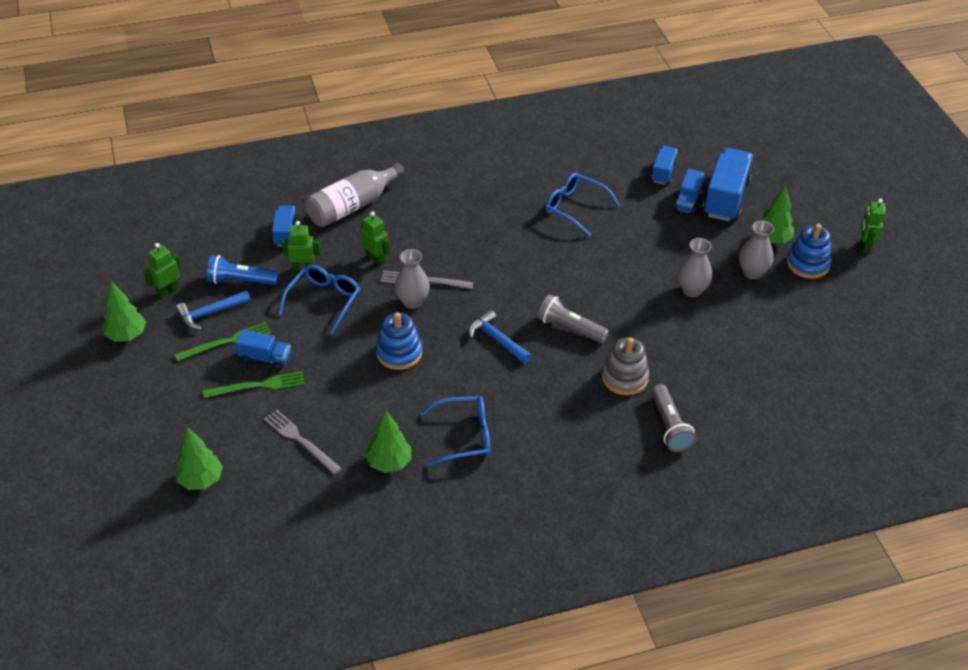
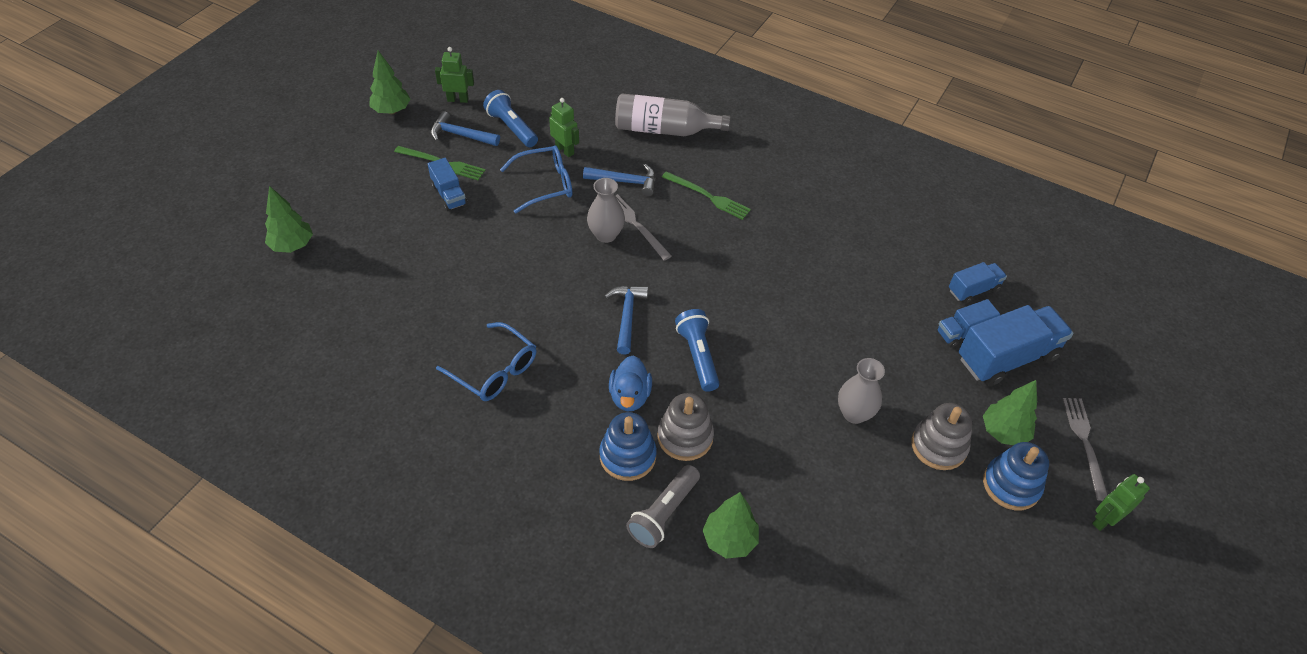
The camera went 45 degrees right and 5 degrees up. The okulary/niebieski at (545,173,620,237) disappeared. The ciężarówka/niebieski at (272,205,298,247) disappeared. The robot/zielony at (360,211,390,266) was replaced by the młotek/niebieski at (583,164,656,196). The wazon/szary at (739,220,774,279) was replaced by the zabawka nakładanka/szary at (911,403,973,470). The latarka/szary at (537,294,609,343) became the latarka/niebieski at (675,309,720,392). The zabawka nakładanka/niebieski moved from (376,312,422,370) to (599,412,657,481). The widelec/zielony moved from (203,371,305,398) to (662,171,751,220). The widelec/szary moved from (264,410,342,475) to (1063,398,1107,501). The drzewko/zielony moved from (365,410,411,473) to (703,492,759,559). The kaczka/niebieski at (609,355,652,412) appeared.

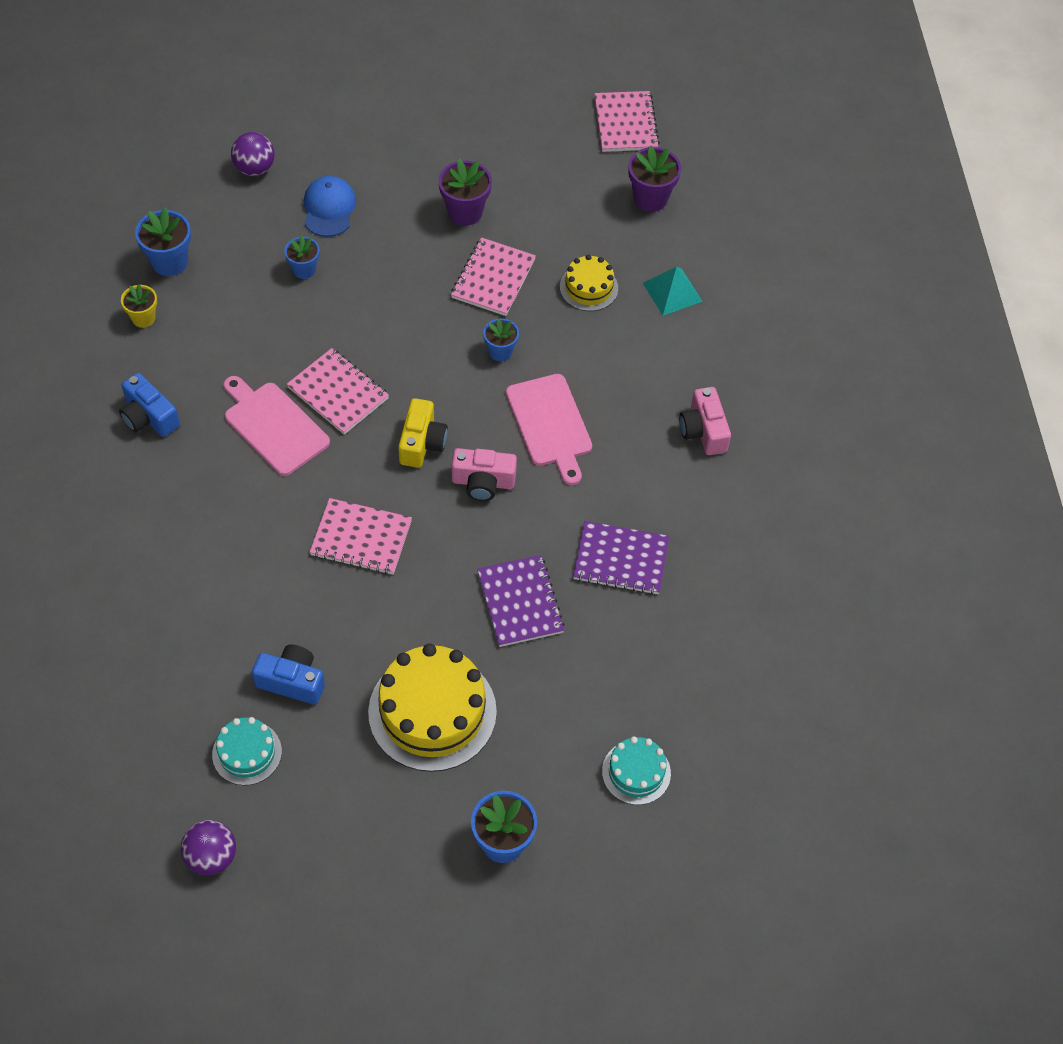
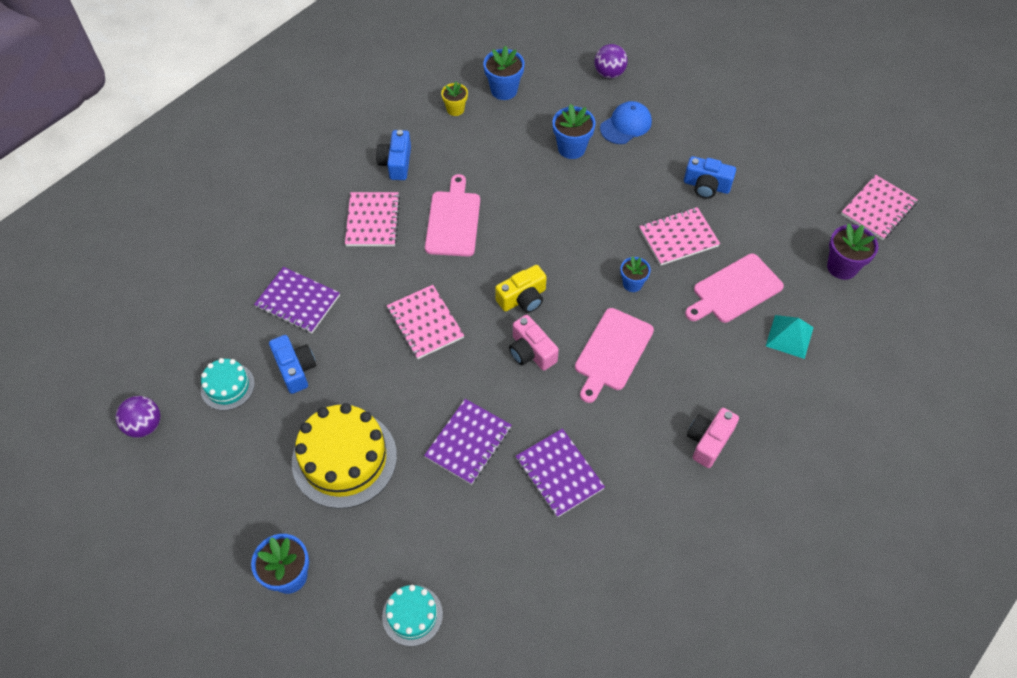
The camera went 50 degrees right and 0 degrees up. The doniczka/fioletowy at (439,158,492,226) was replaced by the aparat fotograficzny/niebieski at (684,156,736,199). The doniczka/niebieski at (284,235,319,279) changed to 1.56 times the size. The tort/żółty at (560,254,618,311) was replaced by the deska do krojenia/różowy at (685,254,784,323). The zeszyt/różowy moved from (287,348,389,435) to (345,192,400,246). The zeszyt/fioletowy at (254,267,340,333) appeared.

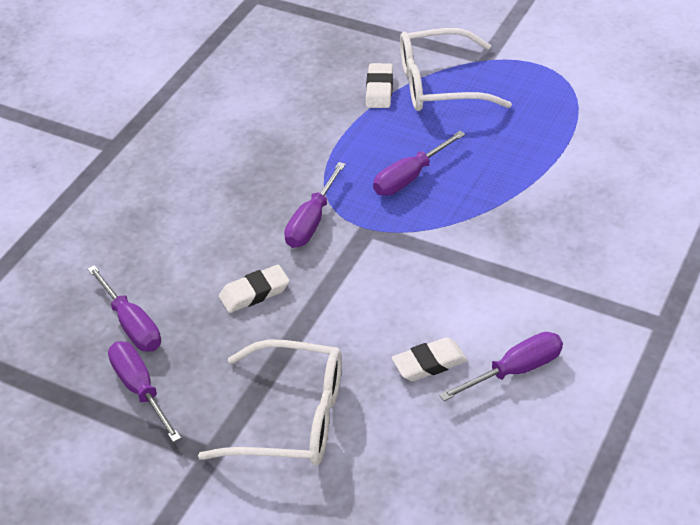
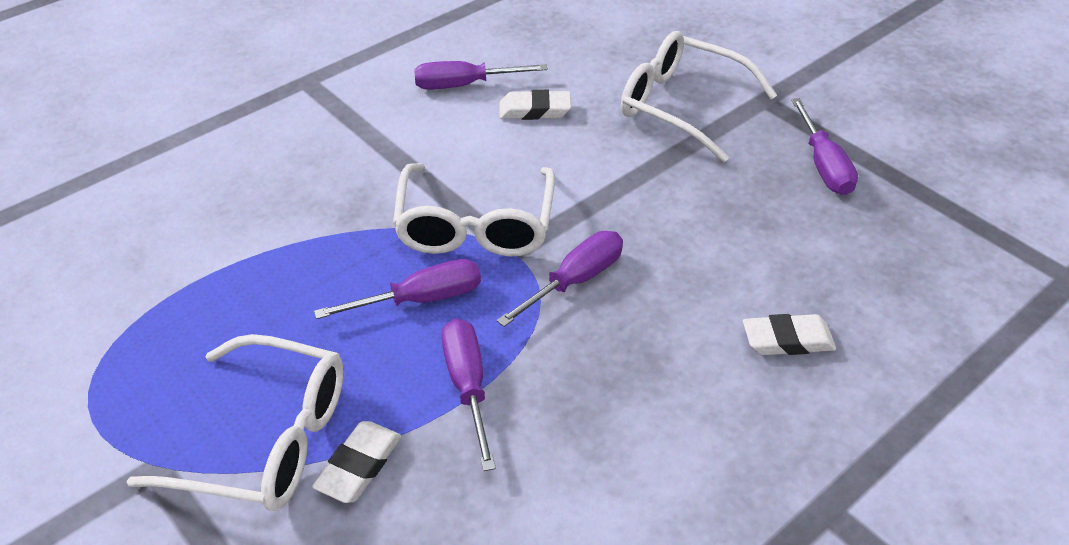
The camera went 160 degrees left and 0 degrees up. The śrubokręt/fioletowy moved from (87,265,161,352) to (442,319,496,471). The gumka do mazania/biały moved from (219,265,289,313) to (743,314,836,355). The okulary/biały at (393,163,555,257) appeared.

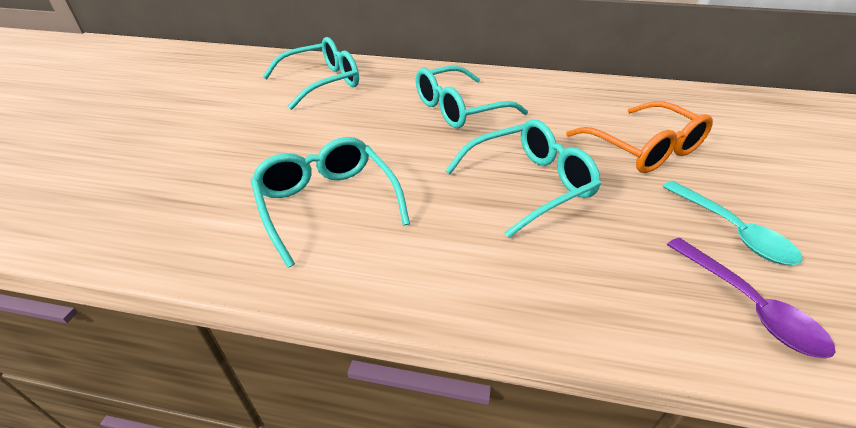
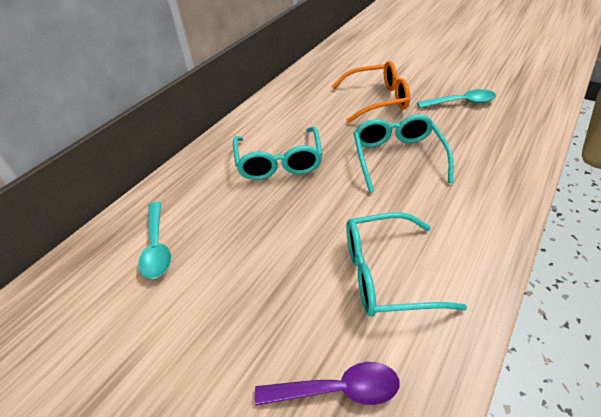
The camera went 65 degrees left and 5 degrees up. The okulary/turkusowy at (262,37,359,110) was replaced by the łyżka/turkusowy at (138,202,171,279). The łyżka/fioletowy moved from (667,238,835,359) to (255,362,400,406).

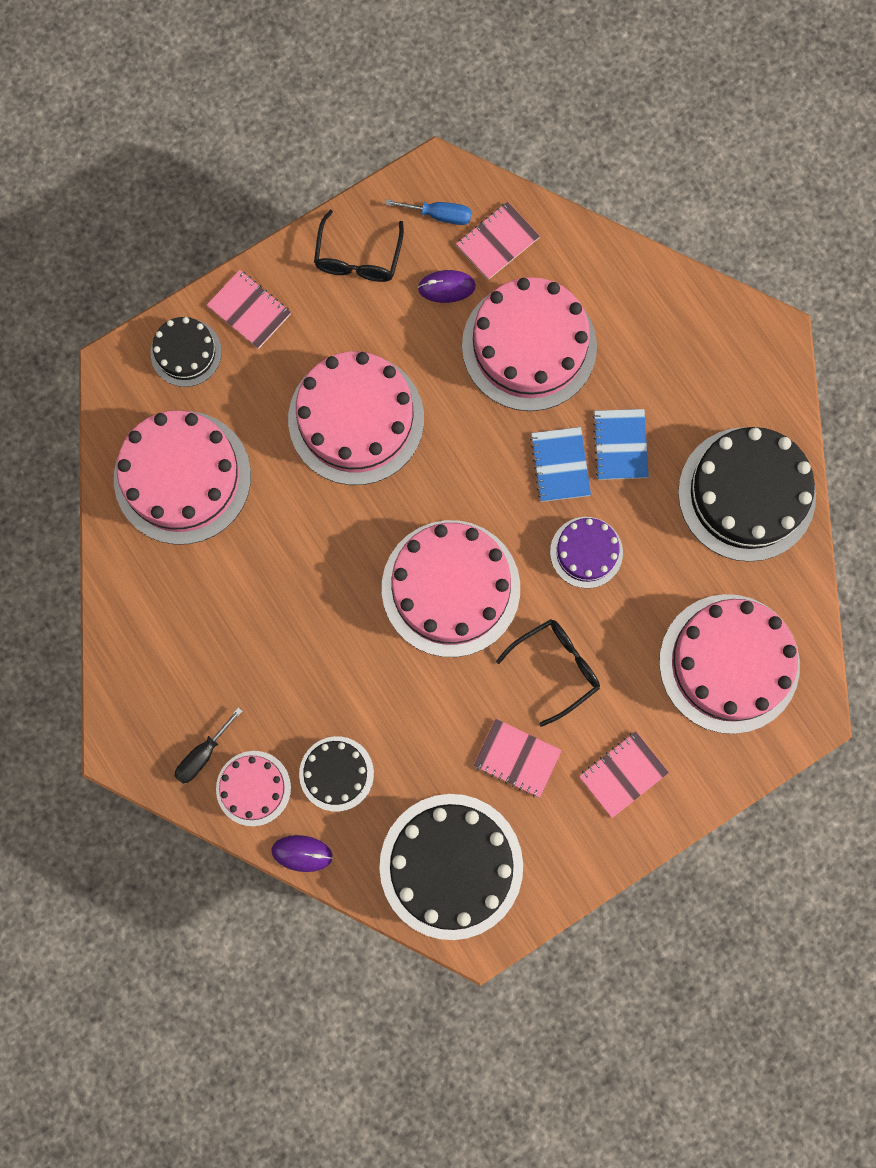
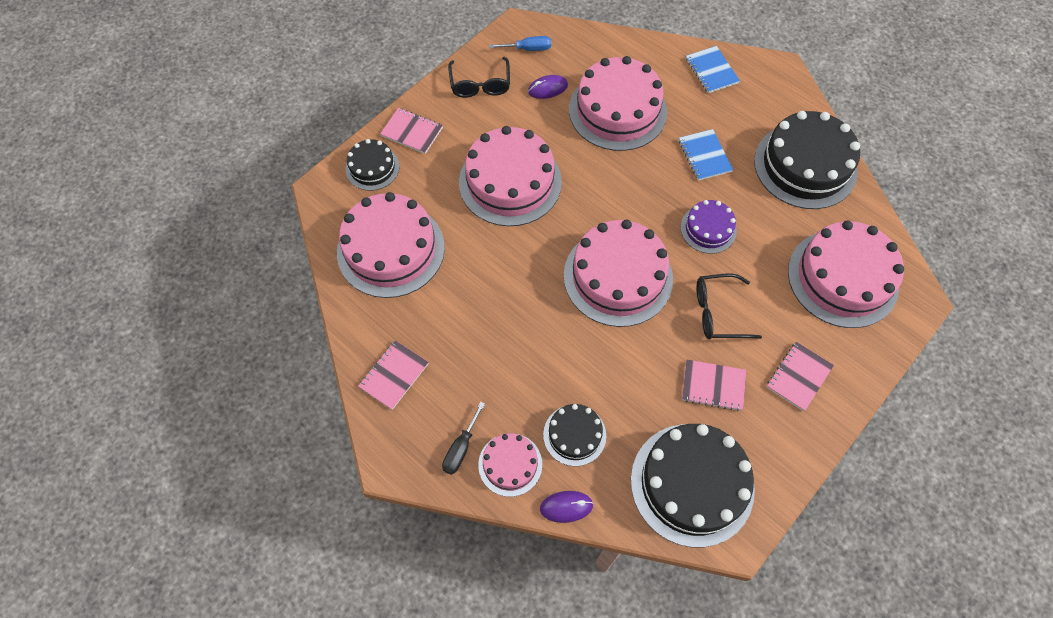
The camera went 15 degrees left and 15 degrees down. The zeszyt/różowy moved from (456,202,540,280) to (358,340,429,410). The zeszyt/niebieski moved from (530,427,591,502) to (686,46,740,93). The okulary/czarny at (496,619,600,727) turned 135 degrees counterclockwise.

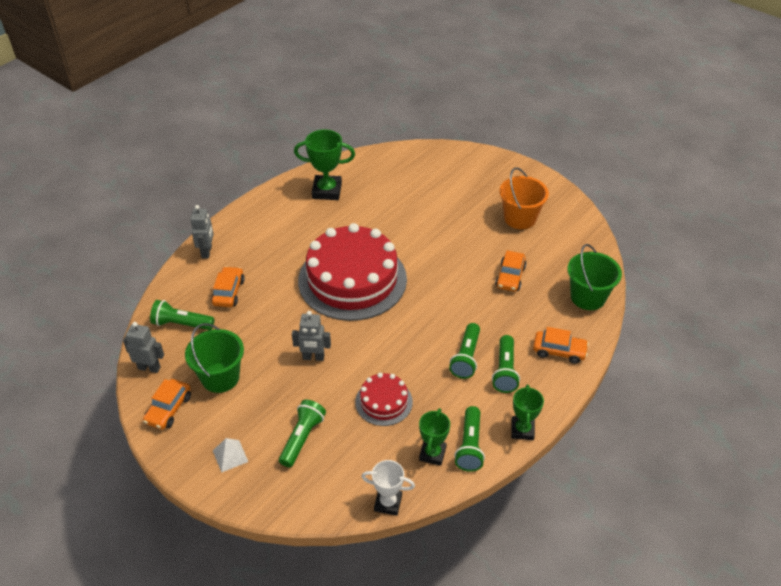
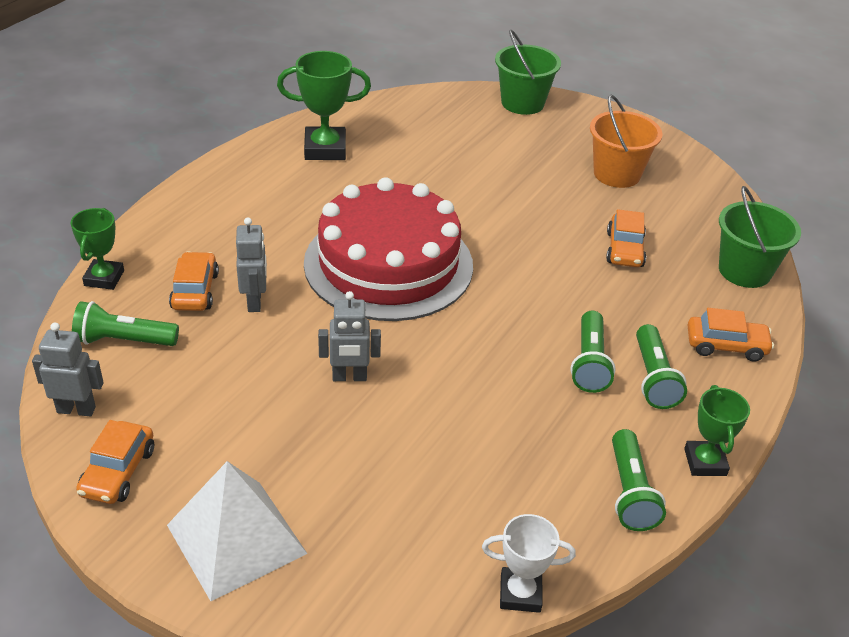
The camera went 10 degrees left and 5 degrees down. The robot/szary moved from (190,205,214,258) to (236,217,267,312). The wiadro/zielony moved from (185,323,244,393) to (495,30,561,115). The tort/czerwony at (355,373,413,426) disappeared. The latarka/zielony at (279,400,326,467) disappeared. The puchar/zielony moved from (419,408,450,466) to (71,208,124,290). The piramida/biały at (213,438,248,473) changed to 2.15 times the size.

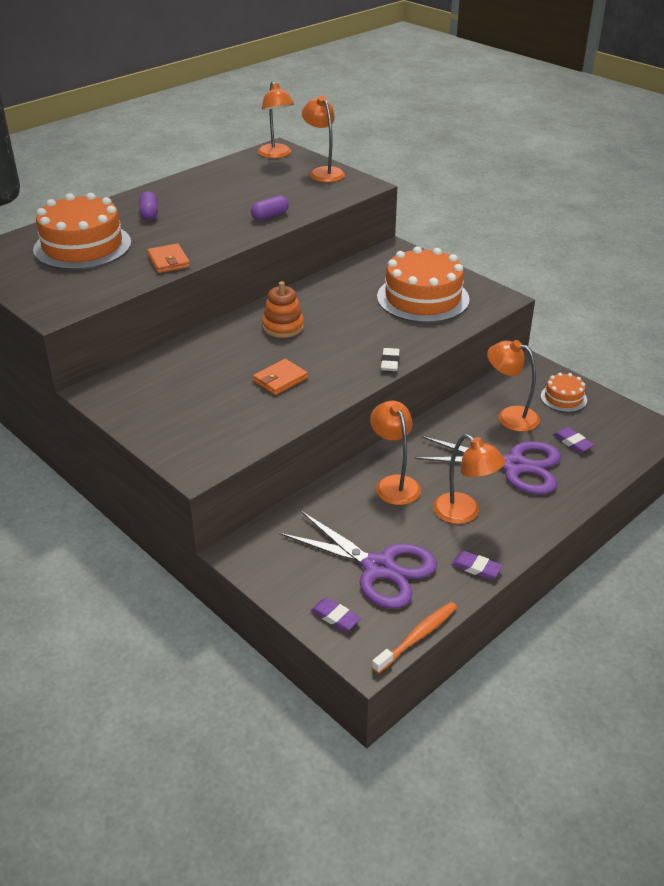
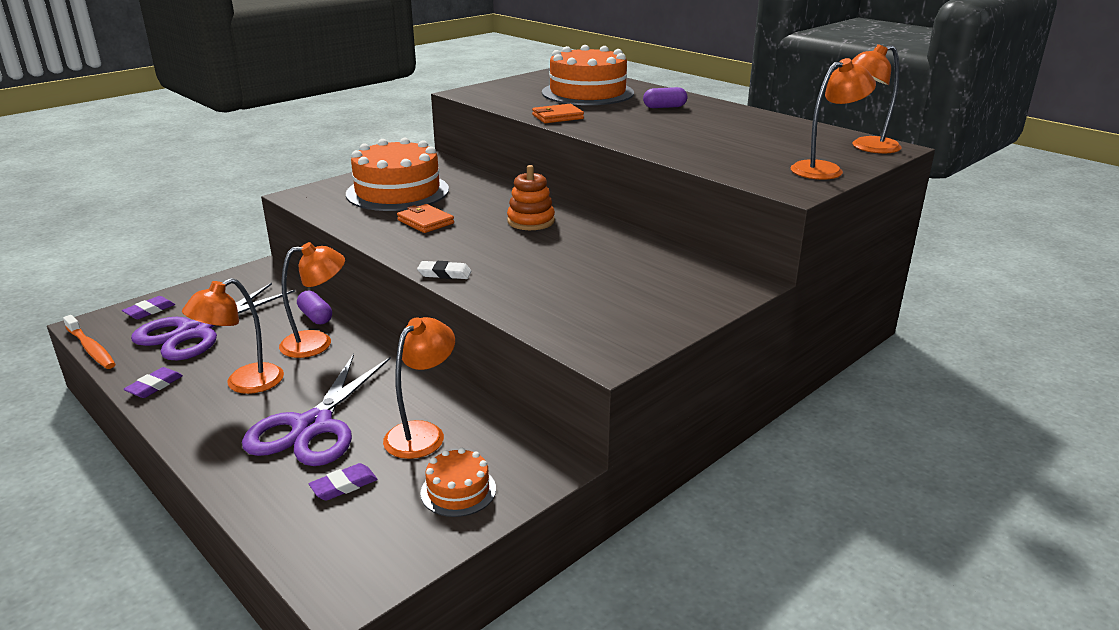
The camera went 90 degrees right and 10 degrees down. The kapsułka/fioletowy moved from (251,196,289,220) to (297,290,332,324). The tort/pomarańczowy moved from (377,246,470,323) to (346,138,449,211).

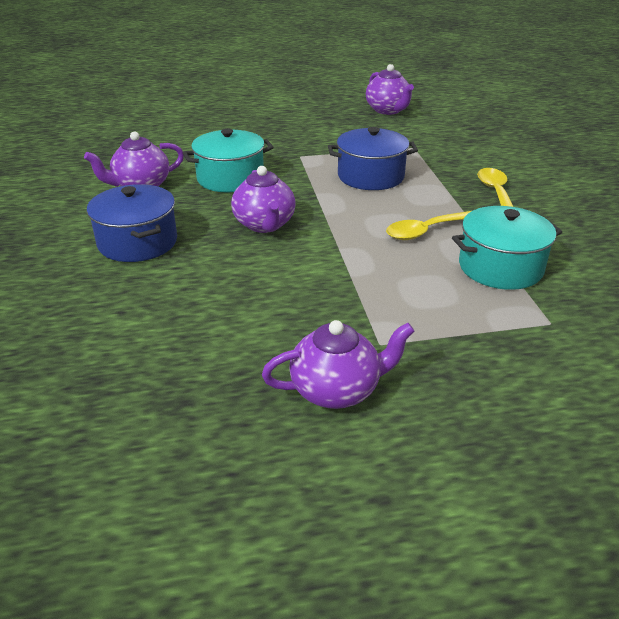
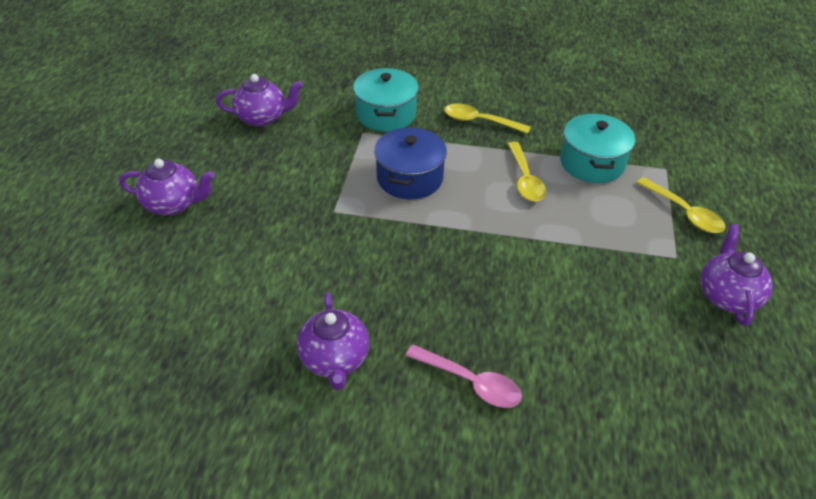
The camera went 70 degrees left and 10 degrees up. The garnek/turkusowy moved from (183,129,274,192) to (353,68,419,132). The imbryk/fioletowy moved from (231,166,296,233) to (119,159,214,215). The garnek/niebieski at (87,184,177,262) was replaced by the łyżka/różowy at (405,345,522,408). The łyżka/żółty at (636,177,725,233) appeared.

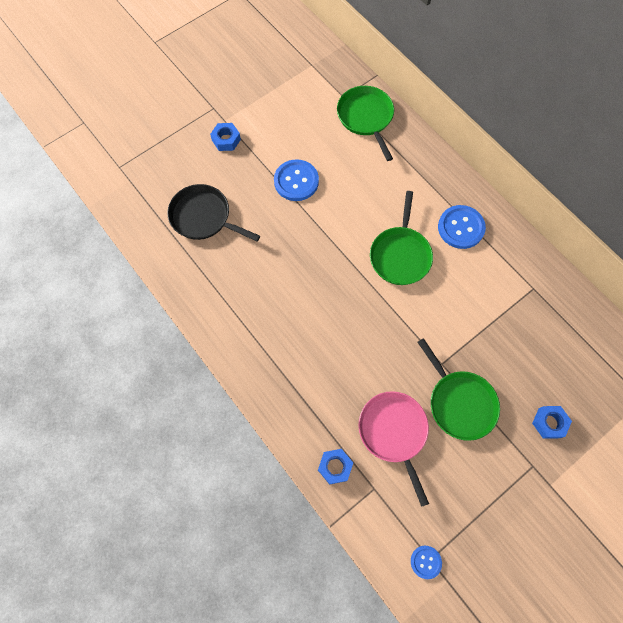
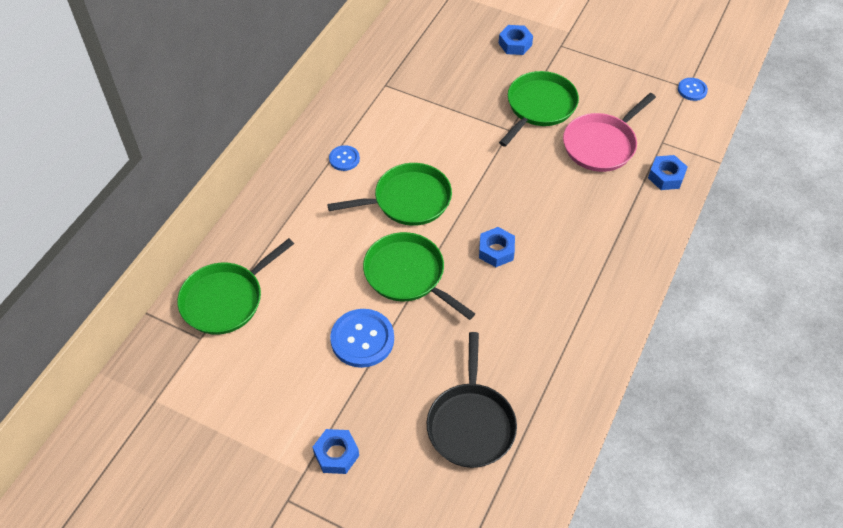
The camera went 115 degrees left and 15 degrees down. The guzik/niebieski at (438,205,486,249) changed to 0.55 times the size. The nakrętka/niebieski at (479,227,515,267) appeared. The patelnia/zielony at (363,232,475,320) appeared.

